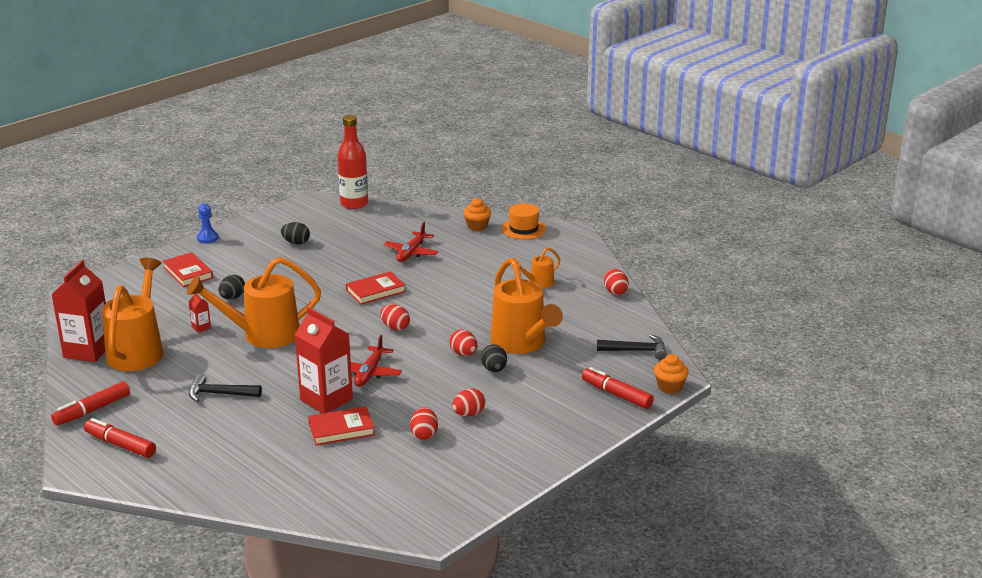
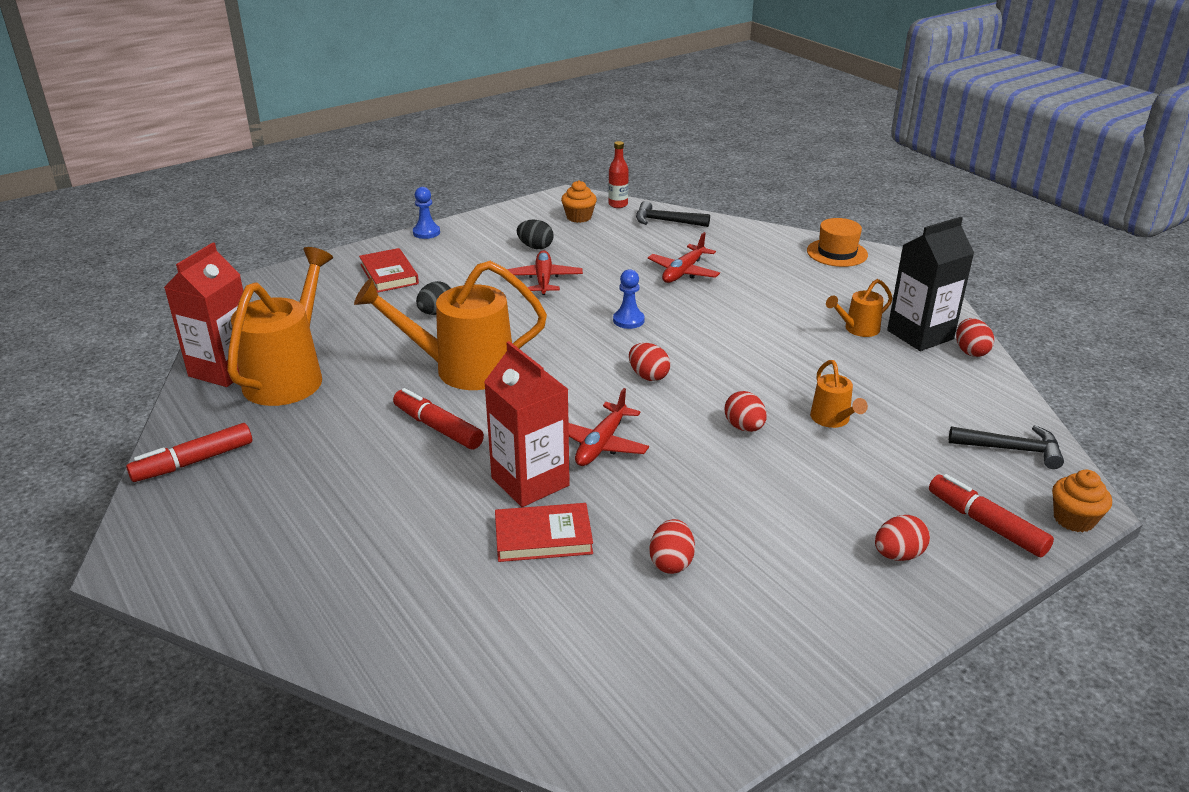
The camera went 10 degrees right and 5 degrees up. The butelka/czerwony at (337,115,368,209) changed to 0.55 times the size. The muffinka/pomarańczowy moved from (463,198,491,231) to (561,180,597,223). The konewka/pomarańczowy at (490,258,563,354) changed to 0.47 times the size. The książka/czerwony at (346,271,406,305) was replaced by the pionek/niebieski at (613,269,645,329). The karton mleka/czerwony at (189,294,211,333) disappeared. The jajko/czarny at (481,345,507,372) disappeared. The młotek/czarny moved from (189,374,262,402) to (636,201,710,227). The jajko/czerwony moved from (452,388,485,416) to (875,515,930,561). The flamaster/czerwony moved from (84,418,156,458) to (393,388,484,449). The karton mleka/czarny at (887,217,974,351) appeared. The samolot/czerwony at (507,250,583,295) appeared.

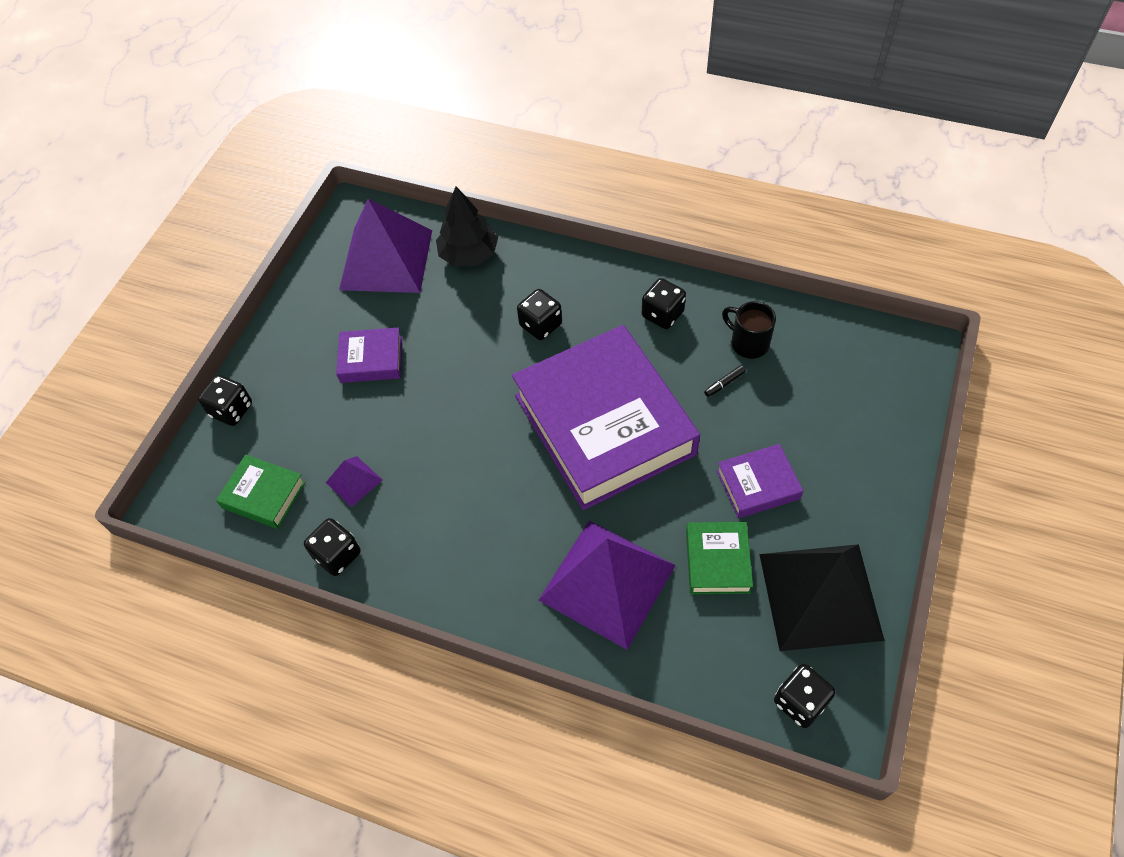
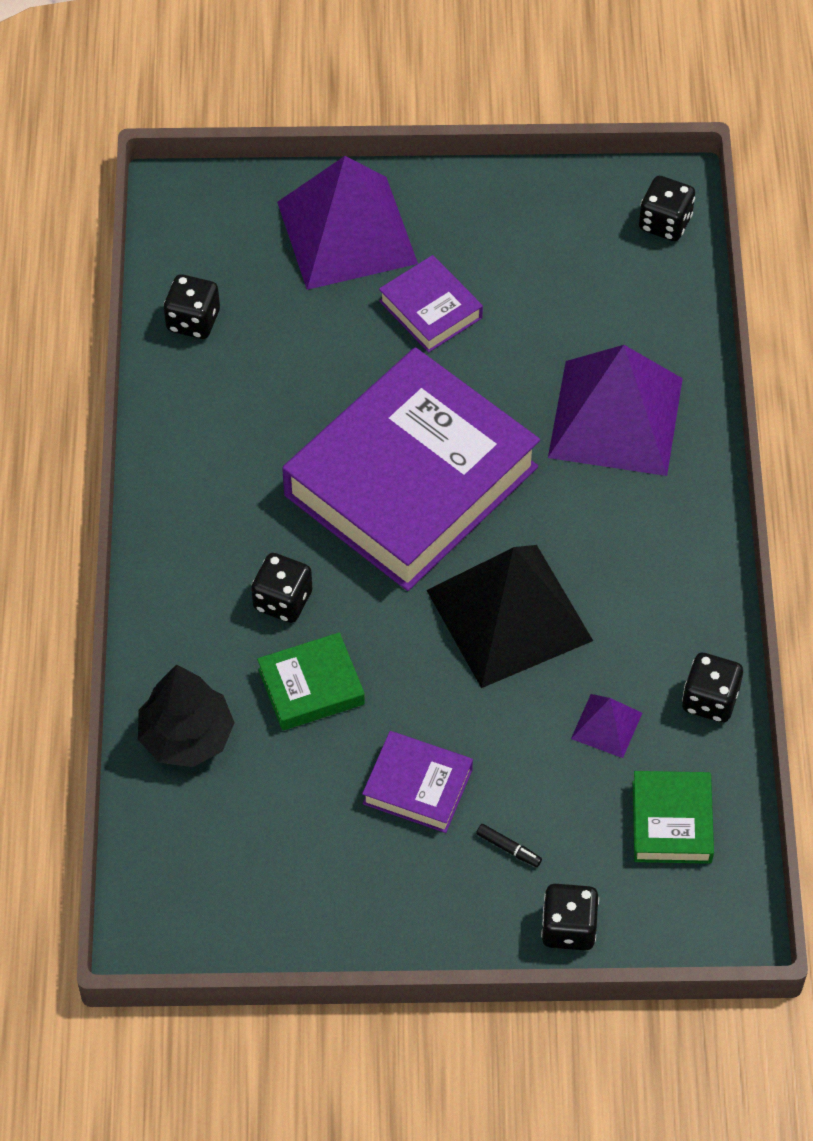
The camera went 115 degrees left and 0 degrees up. The piramida/fioletowy moved from (339,199,432,293) to (277,156,418,290). The kostka do gry/czarny moved from (642,278,686,329) to (163,274,220,339). The kubek/czarny at (722,301,776,359) disappeared. The książka/fioletowy at (336,327,402,383) turned 45 degrees counterclockwise. The flamaster/czarny moved from (704,365,746,397) to (476,824,542,867). The książka/zielony moved from (686,522,753,594) to (257,632,365,731). The piramida/czarny moved from (759,544,885,651) to (426,545,593,688).

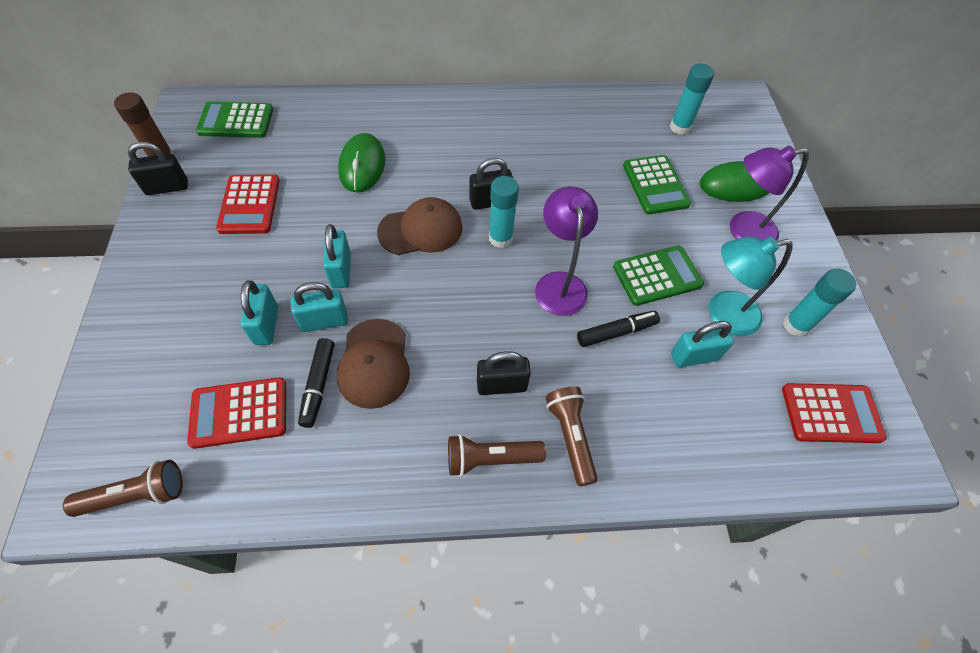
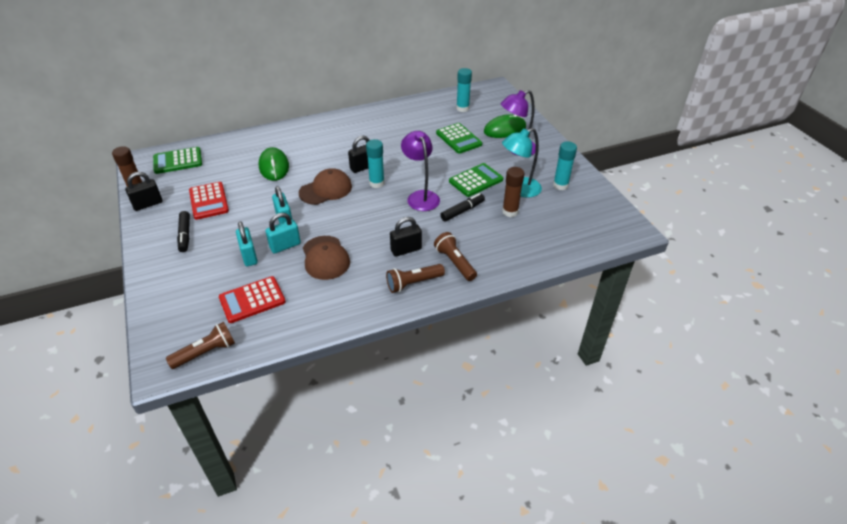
The camera went 15 degrees left and 15 degrees down. The kłódka/turkusowy at (671,321,734,368) was replaced by the klej w sztyfcie/brązowy at (502,167,524,217). The flamaster/czarny moved from (298,338,335,428) to (177,211,190,252). The kalkulator/czerwony at (782,383,886,443) disappeared.

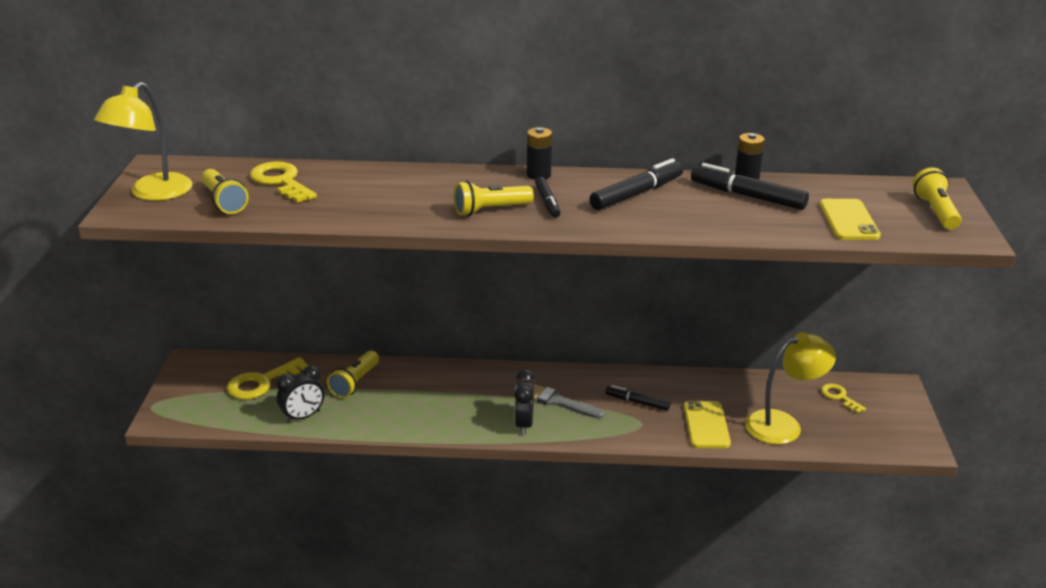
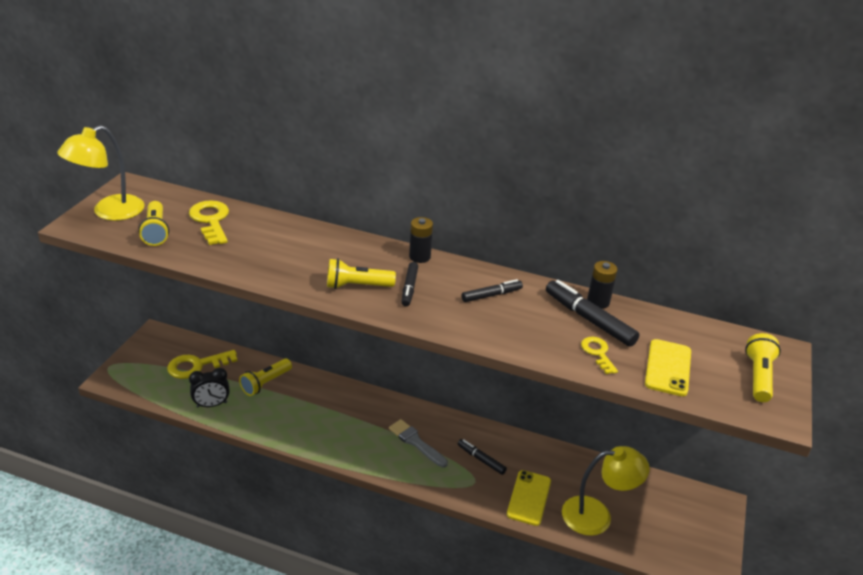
The camera went 15 degrees right and 5 degrees up. The flamaster/czarny at (589,158,683,210) changed to 0.61 times the size. The budzik/czarny at (515,369,535,435) disappeared. The klucz/żółty moved from (821,383,866,413) to (581,337,618,374).

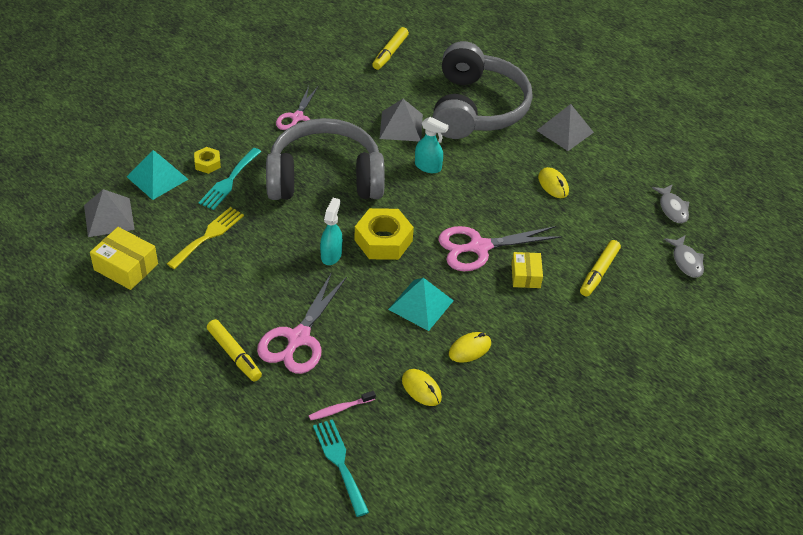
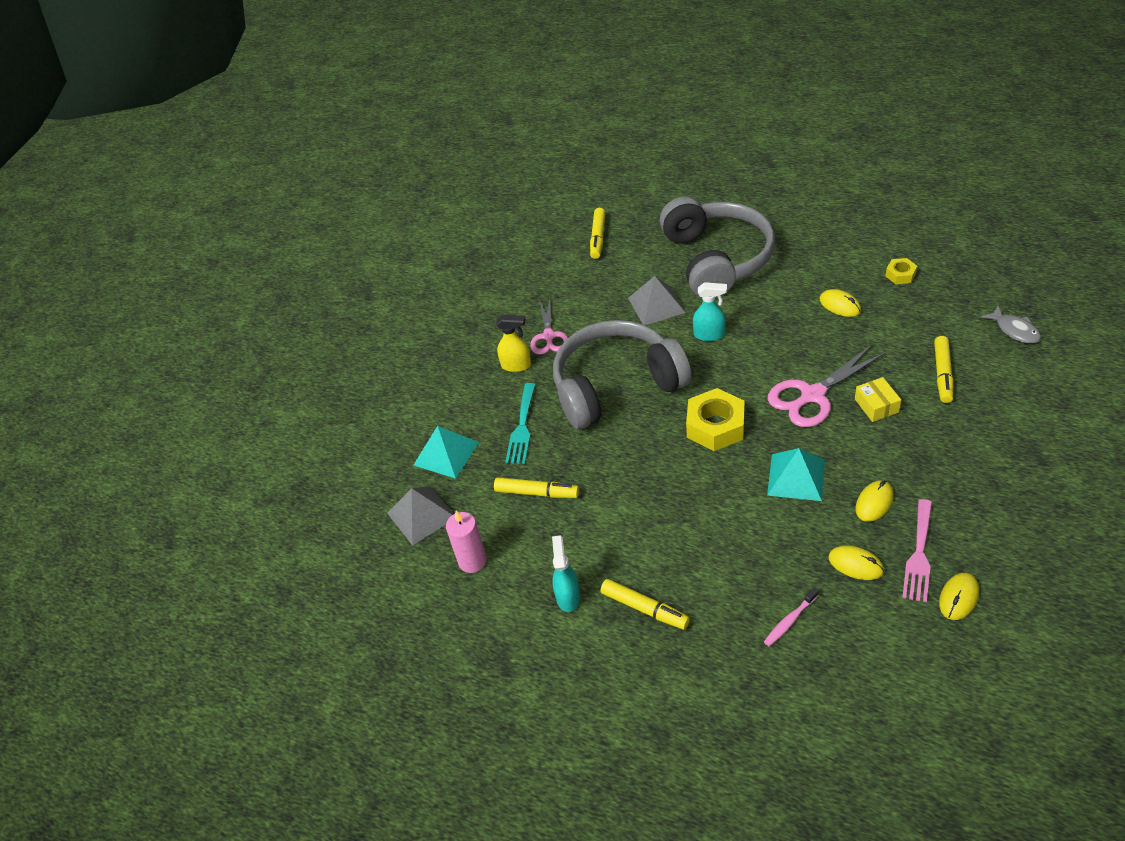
The camera went 10 degrees left and 0 degrees up. The piramida/szary at (536,104,594,151) disappeared. The nakrętka/żółty moved from (194,147,221,174) to (885,258,917,284). The ryba/szary at (652,184,689,223) disappeared. The spryskiwacz/turkusowy moved from (320,198,343,265) to (552,535,580,612). The widelec/żółty at (167,207,244,269) was replaced by the flamaster/żółty at (494,477,579,498). The pudełko/żółty at (90,227,158,290) was replaced by the świeca/różowy at (446,511,487,573). The nożyczki/różowy at (257,272,347,374) disappeared. The widelec/turkusowy at (313,419,369,517) disappeared. The spryskiwacz/żółty at (496,315,531,372) appeared. The widelec/różowy at (902,499,932,603) appeared. The myszka/żółty at (939,573,979,620) appeared.

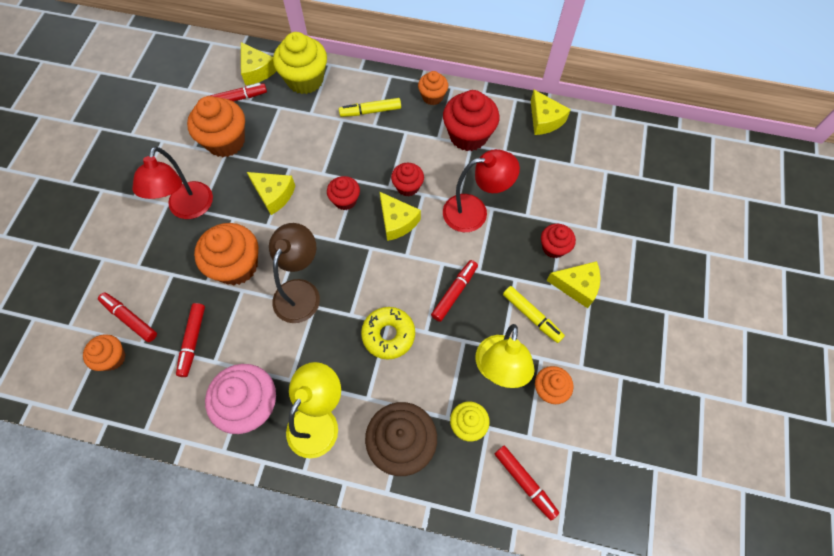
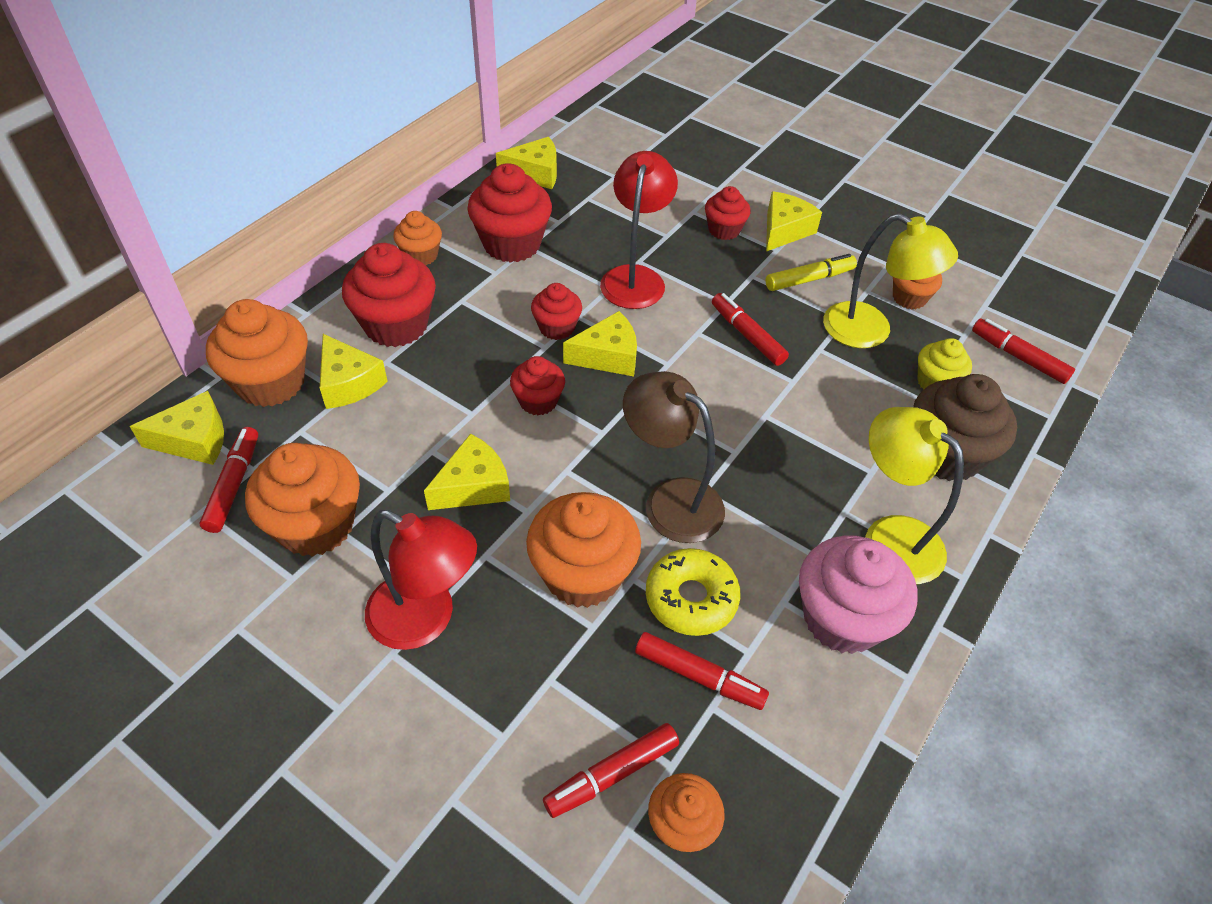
The camera went 70 degrees left and 15 degrees down. The muffinka/żółty at (273,32,327,94) became the muffinka/pomarańczowy at (206,299,308,407). The flamaster/żółty at (339,98,401,117) was replaced by the muffinka/czerwony at (342,243,436,347). The donut/żółty moved from (361,307,415,360) to (646,548,740,636). The flamaster/czerwony at (495,446,559,520) turned 120 degrees counterclockwise. The ser/żółty at (320,334,388,409) appeared.

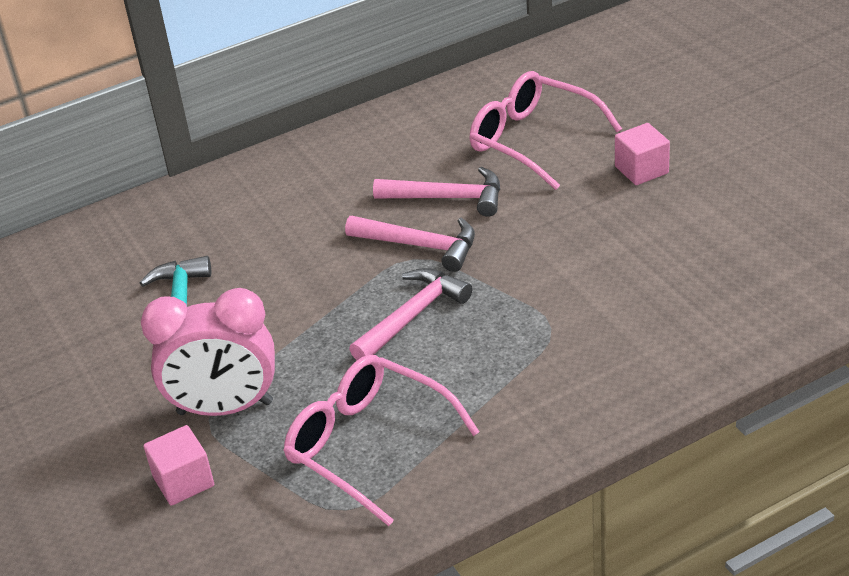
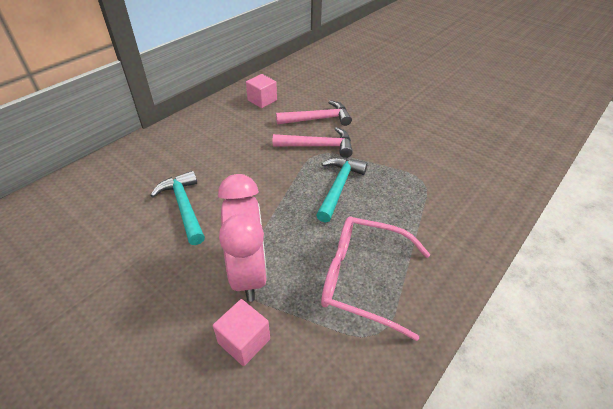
The camera went 25 degrees left and 5 degrees up. The okulary/różowy at (470,71,622,190) disappeared. The sześcian/różowy moved from (615,123,670,185) to (246,74,277,108). The młotek/różowy at (349,268,472,360) became the młotek/turkusowy at (316,157,368,223). The budzik/różowy at (141,288,275,416) turned 75 degrees counterclockwise.

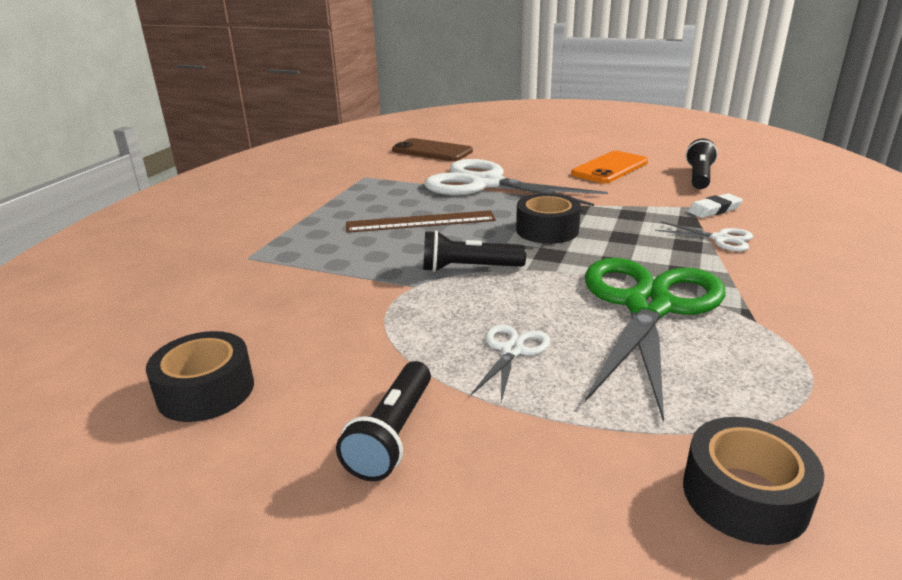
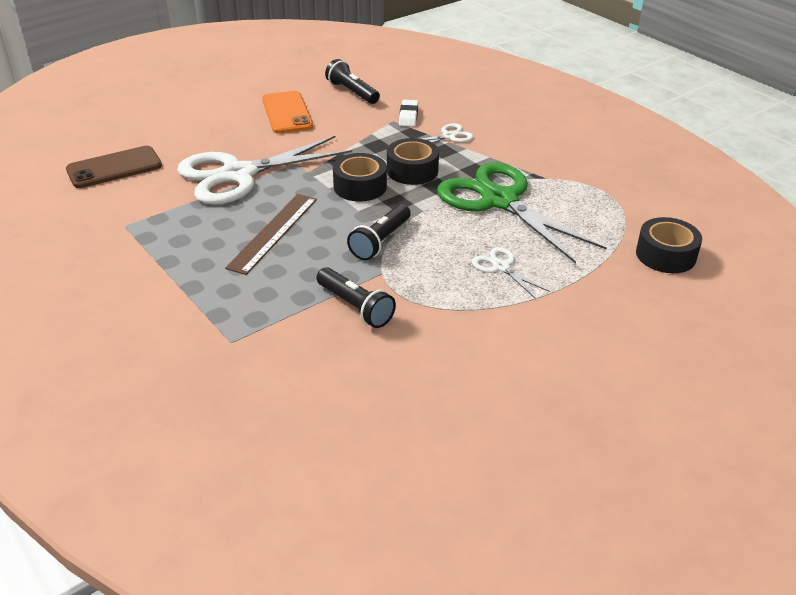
The camera went 60 degrees left and 10 degrees up. The taśma klejąca/czarny moved from (146,331,254,422) to (387,138,439,185). The latarka/czarny moved from (336,361,431,481) to (317,267,396,328).

